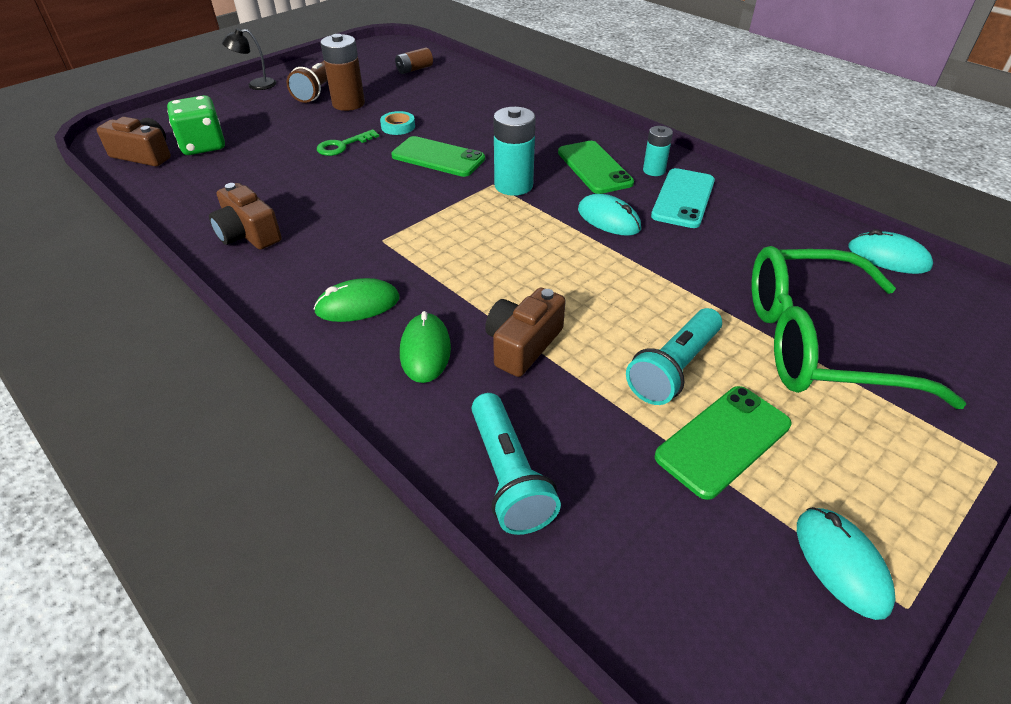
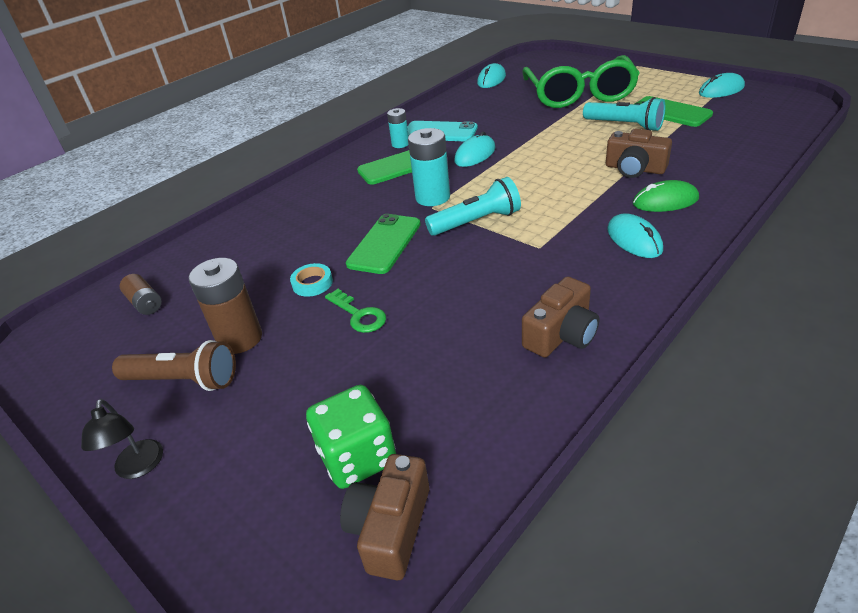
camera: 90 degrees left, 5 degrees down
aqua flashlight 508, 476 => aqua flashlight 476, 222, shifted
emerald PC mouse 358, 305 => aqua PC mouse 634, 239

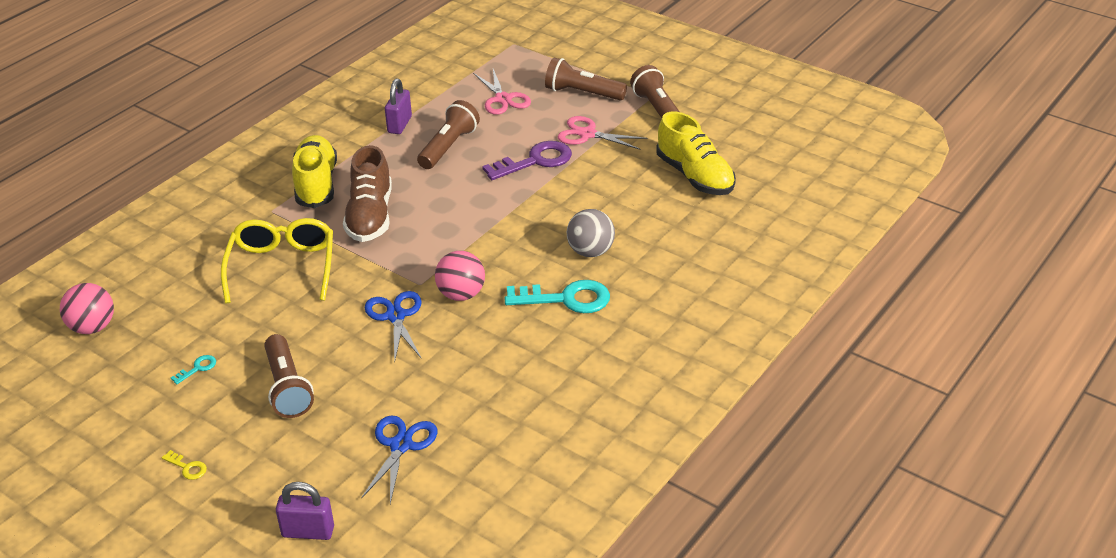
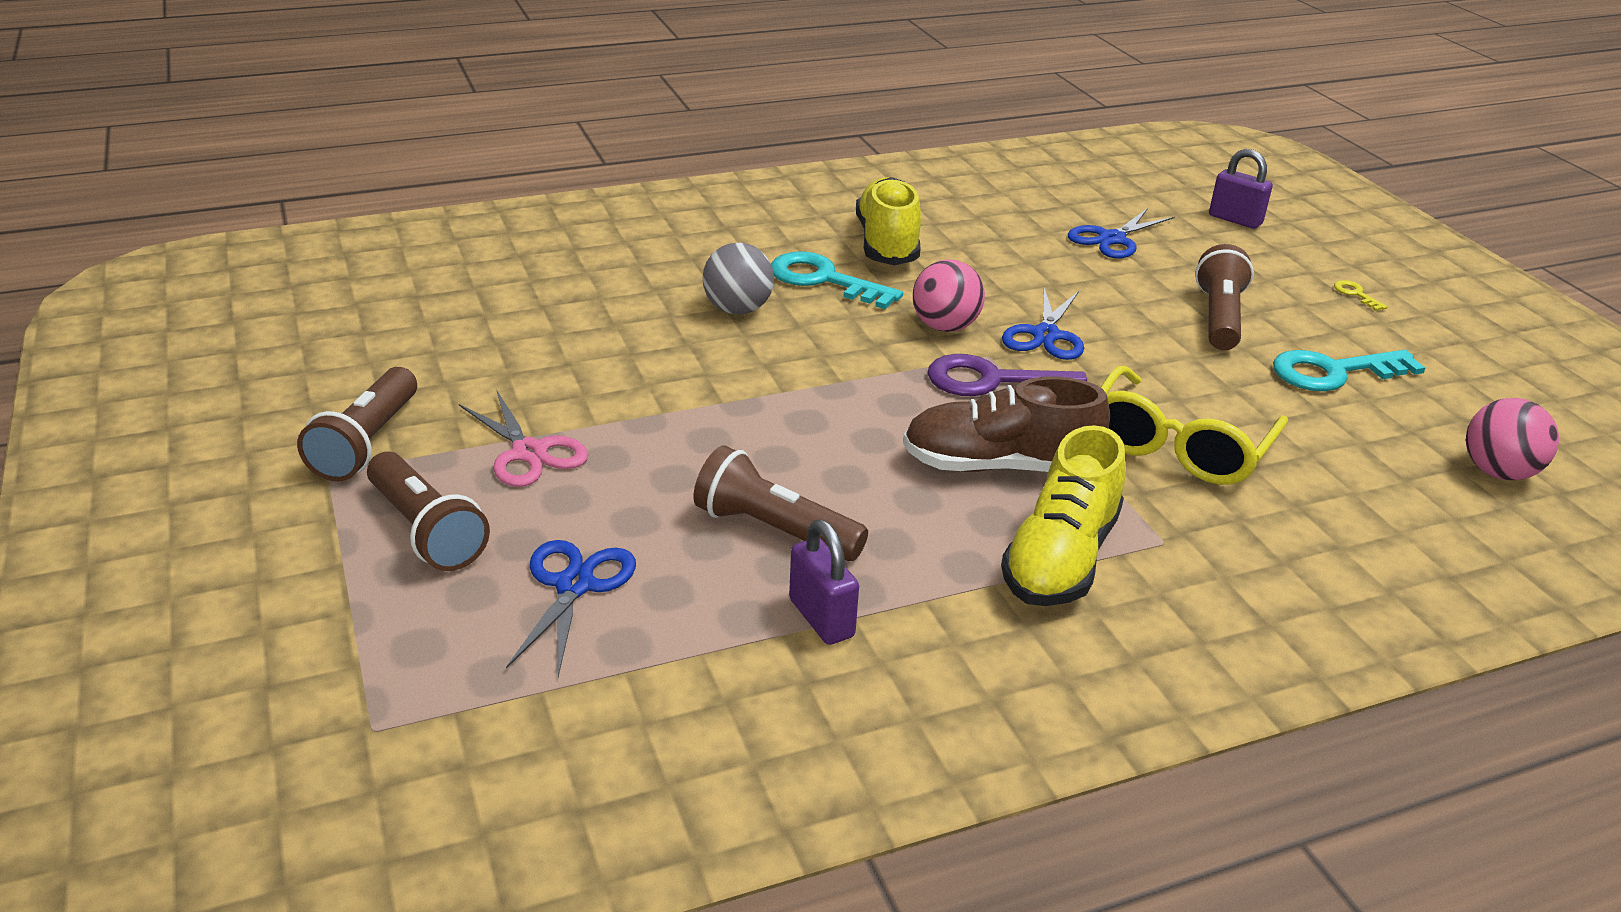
camera: 150 degrees left, 5 degrees down
rosy scissors 503, 99 => cobalt scissors 574, 585
dark brown flashlight 448, 147 => dark brown flashlight 773, 530, 60 degrees clockwise
royal purple small lock 399, 125 => royal purple small lock 821, 618, 75 degrees counterclockwise
golden sneaker 695, 176 => golden sneaker 887, 243, shifted
dark brown sneaker 370, 216 => dark brown sneaker 999, 466, 120 degrees counterclockwise
royal purple door key 535, 161 => royal purple door key 993, 381, shifted
aqua door key 197, 368 => aqua door key 1334, 372, x2.30

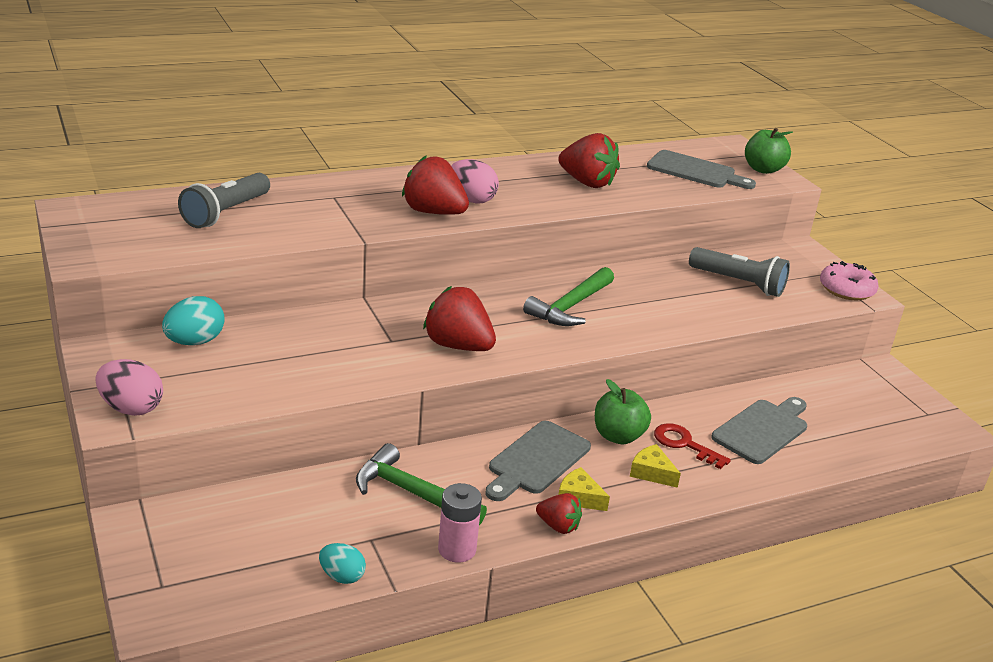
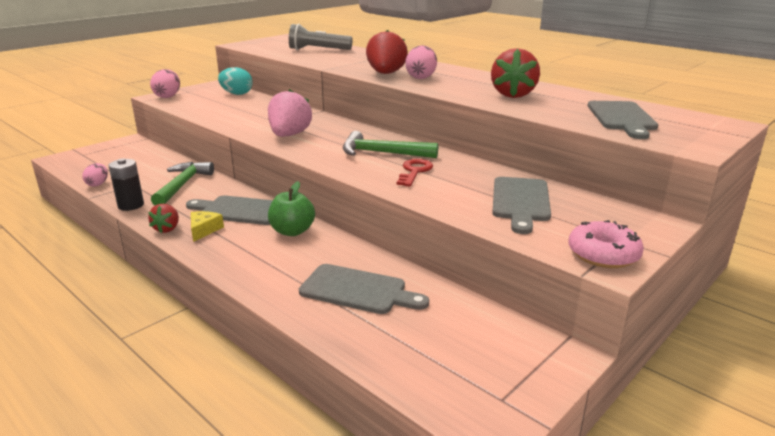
camera: 70 degrees right, 5 degrees down
aqua egg shape 342, 576 => rosy egg shape 98, 184
rosy power cell 457, 549 => black power cell 131, 205
scarlet toy strawberry 458, 346 => rosy toy strawberry 289, 135
scarlet door key 684, 444 => scarlet door key 414, 171, shifted
gray flashlight 738, 283 => gray bread board 520, 201
golden cheese wedge 651, 473 => nothing
emerald apple fruit 763, 169 => nothing

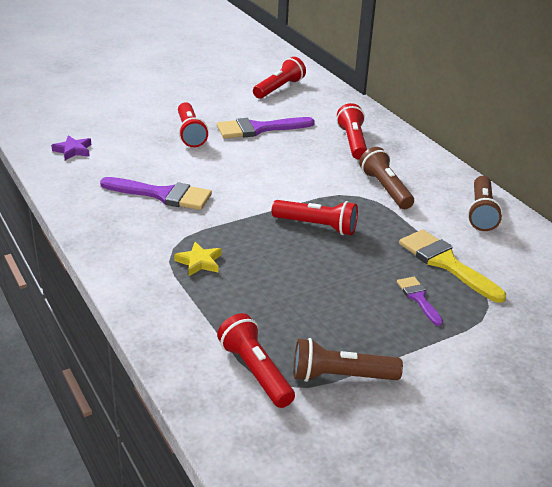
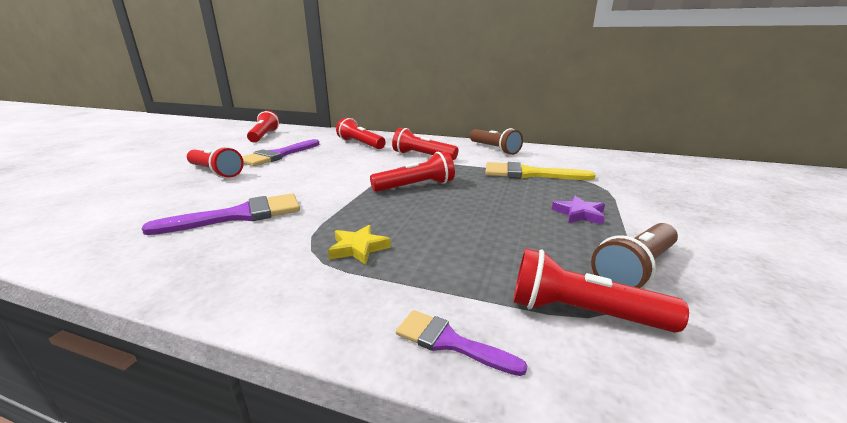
camera: 40 degrees left, 10 degrees down
dark brown flashlight 385, 189 => scarlet flashlight 422, 156
royal purple paintbrush 418, 298 => royal purple paintbrush 449, 342, shifted
royal purple star shape 73, 150 => royal purple star shape 579, 214, shifted

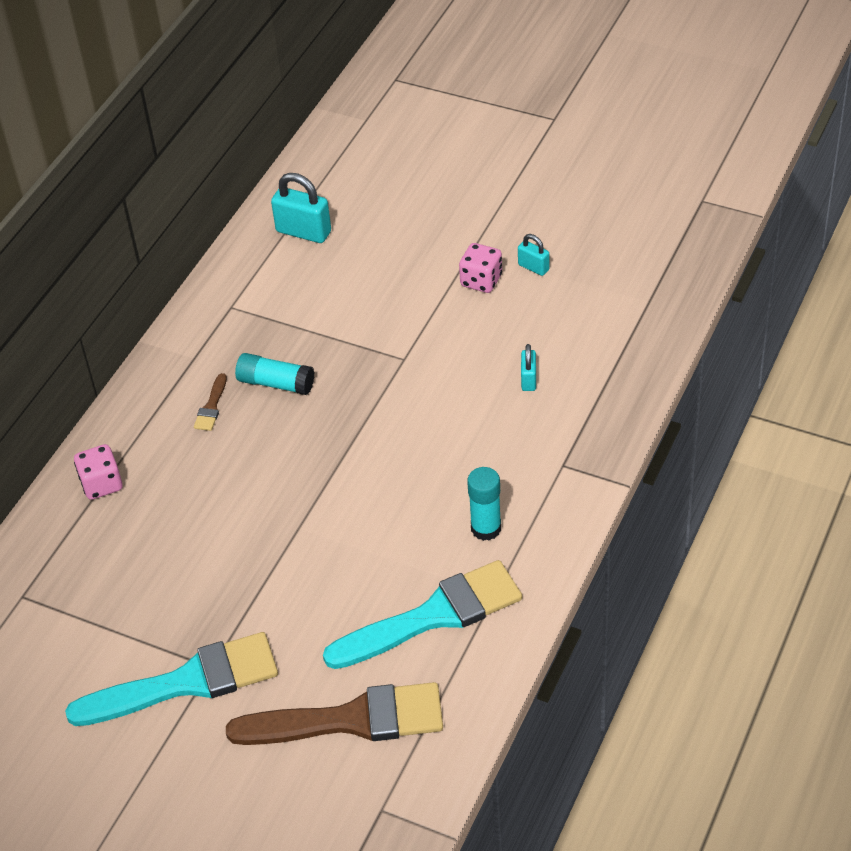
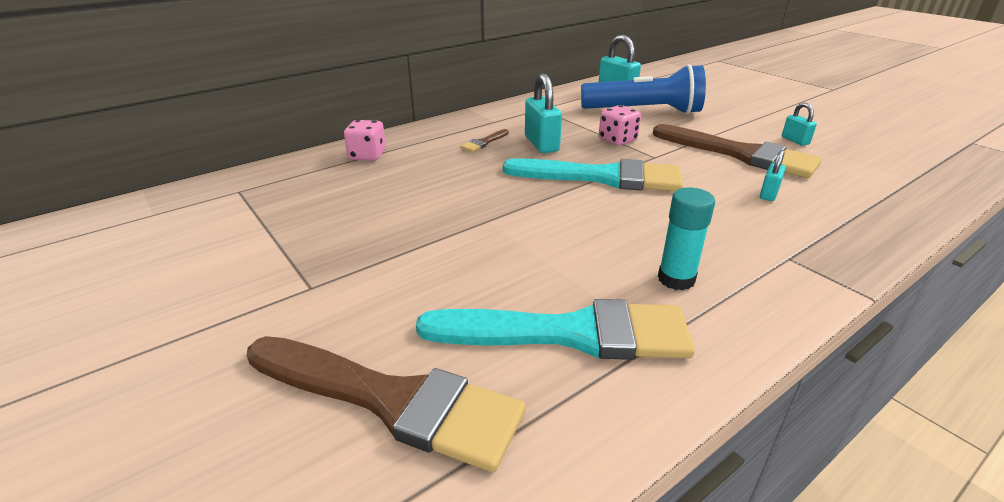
camera: 25 degrees right, 15 degrees down
aqua paintbrush 185, 683 => aqua paintbrush 601, 177, shifted
aqua stick of glue 276, 383 => aqua small lock 541, 144
nothing => cobalt flashlight 644, 111
rosy dice 481, 280 => rosy dice 617, 140, shifted
nothing => dark brown paintbrush 739, 154

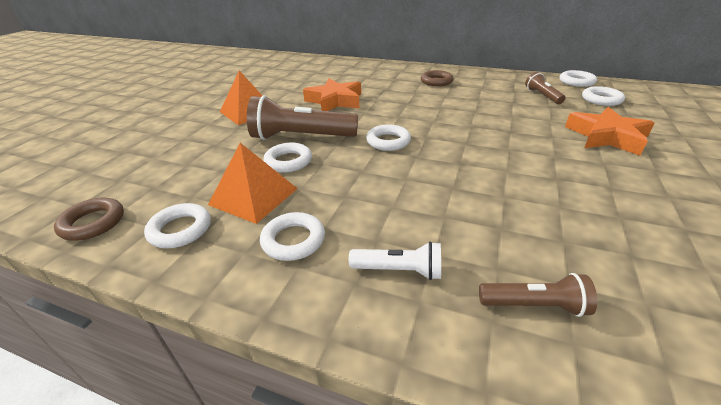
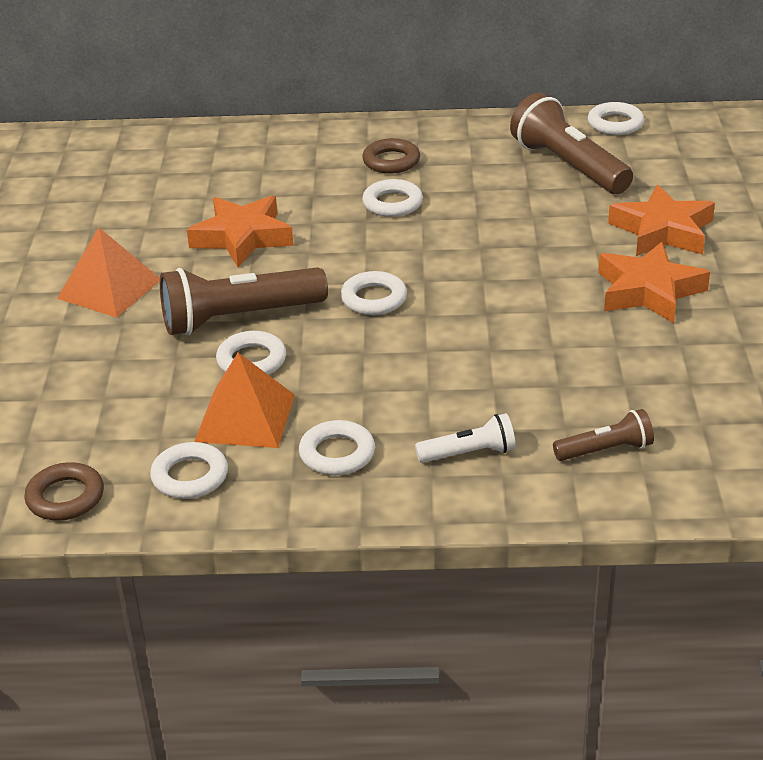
camera: 20 degrees left, 0 degrees up
pure white torus 601, 99 => pure white torus 392, 203, shifted
dark brown flashlight 542, 96 => dark brown flashlight 568, 166, x1.91
nothing => bright orange star shape 648, 291

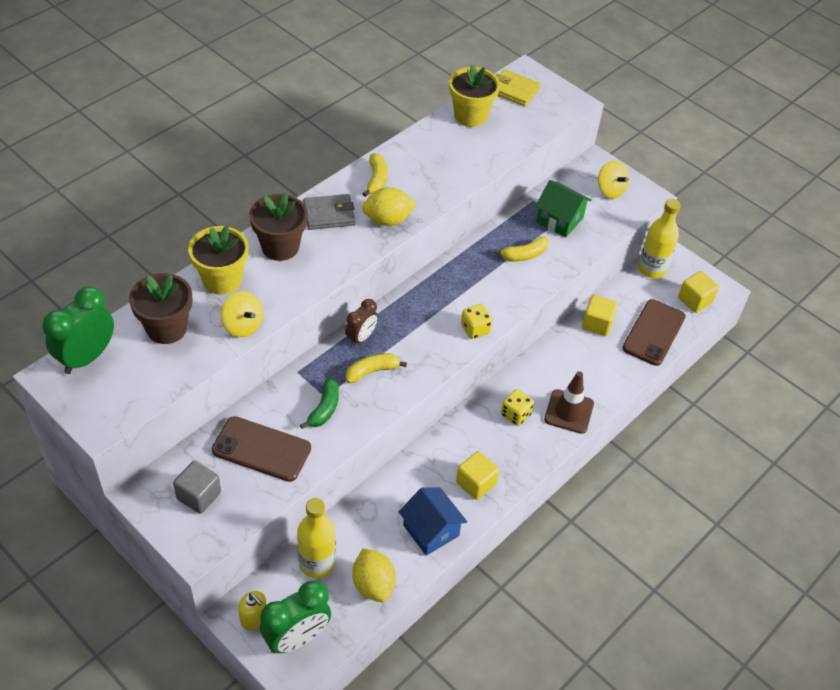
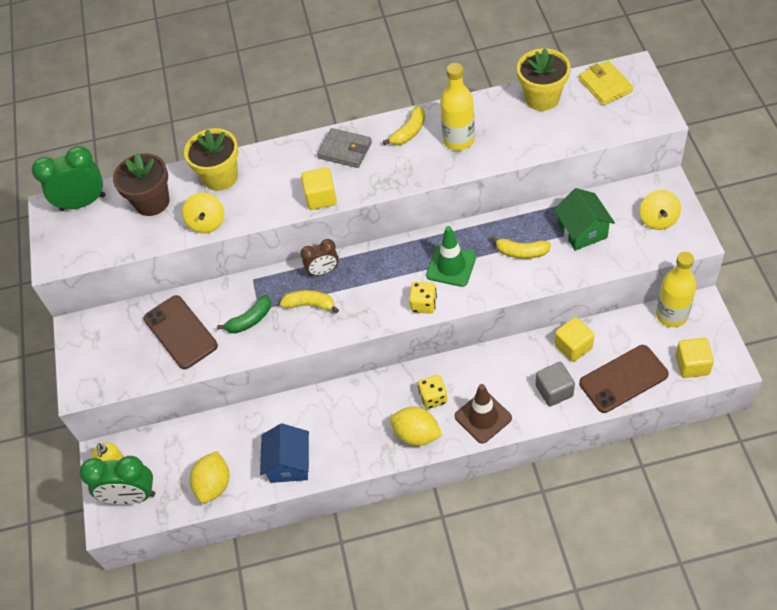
camera: 45 degrees right, 5 degrees up
golden block 476, 483 => golden block 321, 198, shifted
golden citrus fruit 388, 220 => golden citrus fruit 416, 434, shifted
nothing => emerald road cone 451, 266
golden flask 317, 563 => golden flask 458, 140, shifted
gray block 199, 495 => gray block 554, 391, shifted
dark brown plant pot 280, 247 => nothing

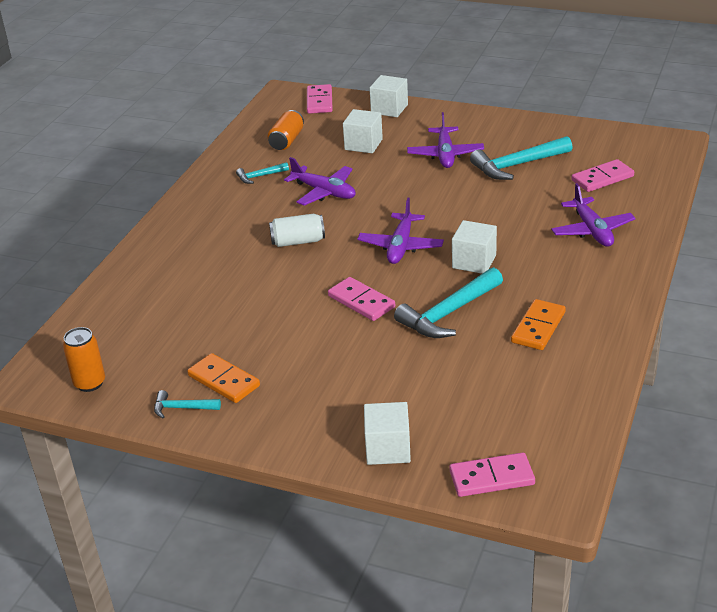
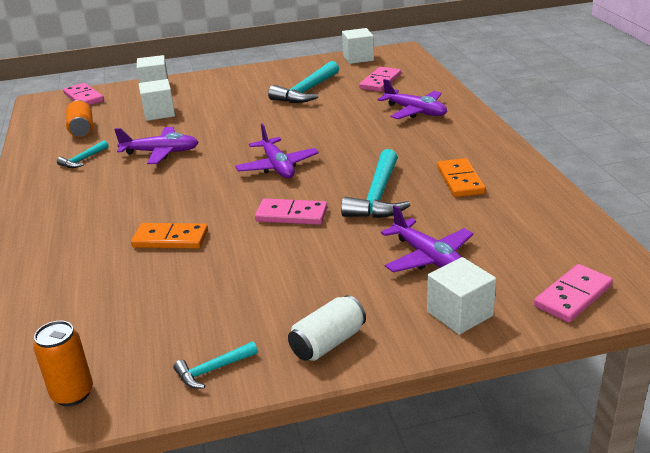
camera: 35 degrees left, 5 degrees down
bright orange domino 224, 381 => bright orange domino 170, 239, shifted
pure white can 298, 241 => pure white can 328, 343, shifted
pure white block 474, 261 => pure white block 358, 58, shifted
royal purple toy plane 445, 154 => royal purple toy plane 428, 257, shifted

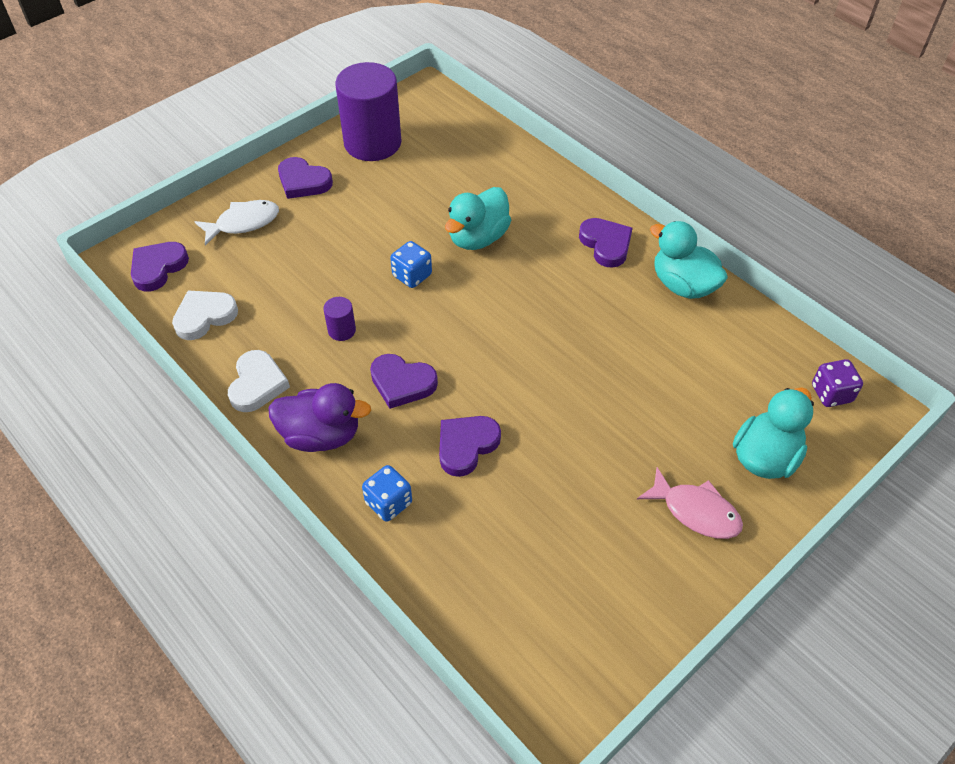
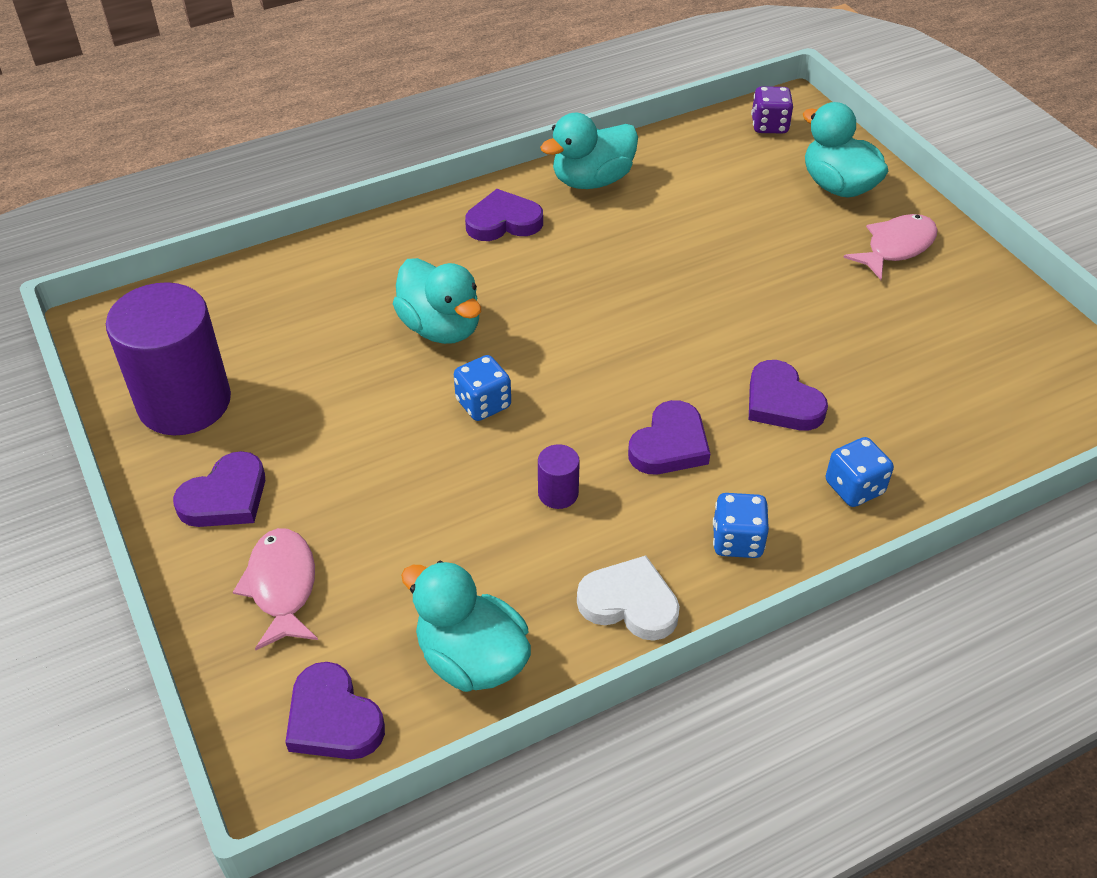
camera: 75 degrees left, 5 degrees down
pure white fish 243, 223 => rosy fish 282, 586
pure white heart 204, 316 => aqua rubber duck 471, 659
royal purple rubber duck 321, 435 => cobalt dice 737, 541

